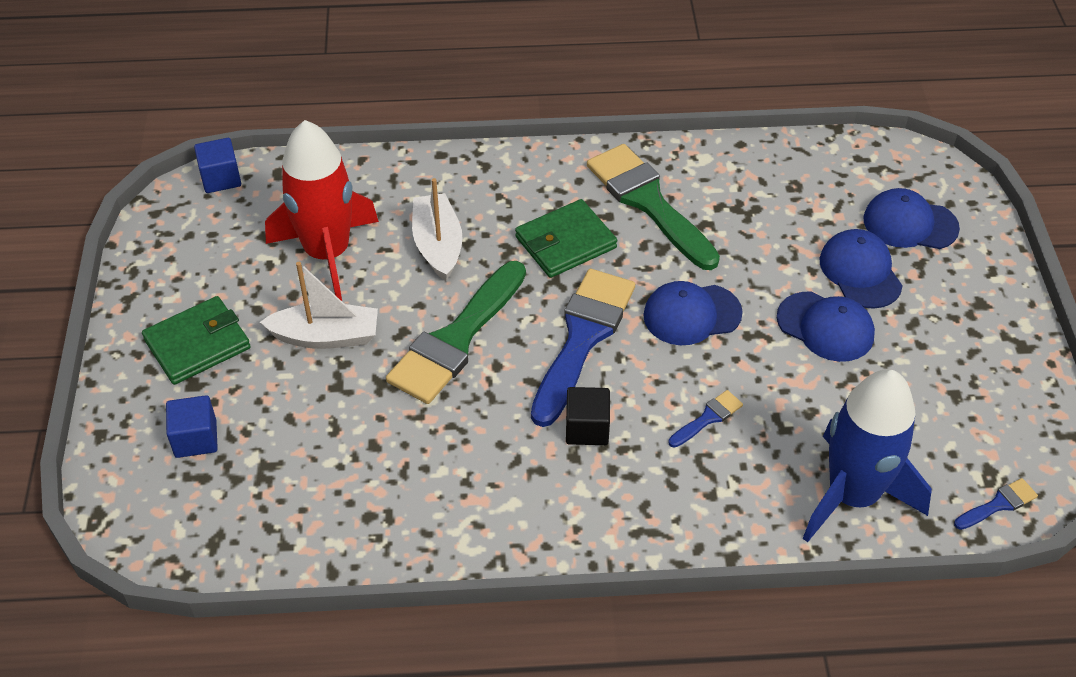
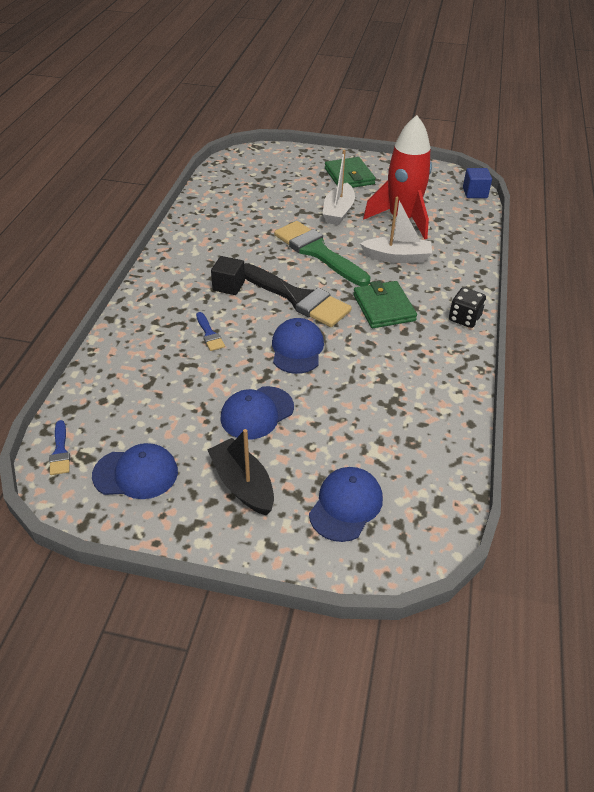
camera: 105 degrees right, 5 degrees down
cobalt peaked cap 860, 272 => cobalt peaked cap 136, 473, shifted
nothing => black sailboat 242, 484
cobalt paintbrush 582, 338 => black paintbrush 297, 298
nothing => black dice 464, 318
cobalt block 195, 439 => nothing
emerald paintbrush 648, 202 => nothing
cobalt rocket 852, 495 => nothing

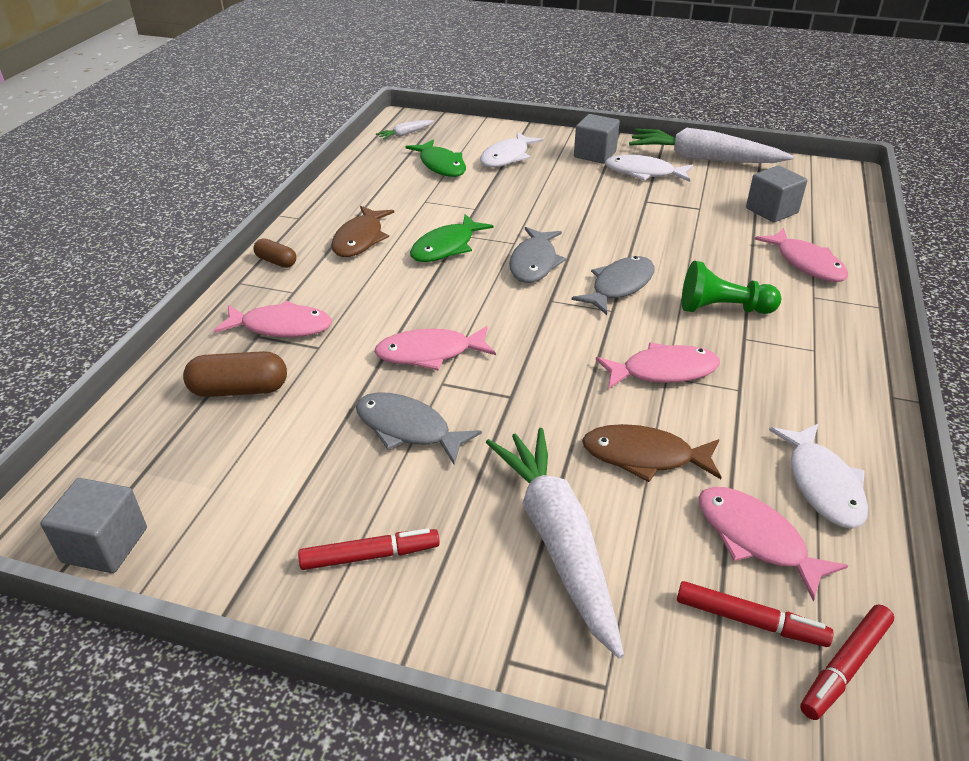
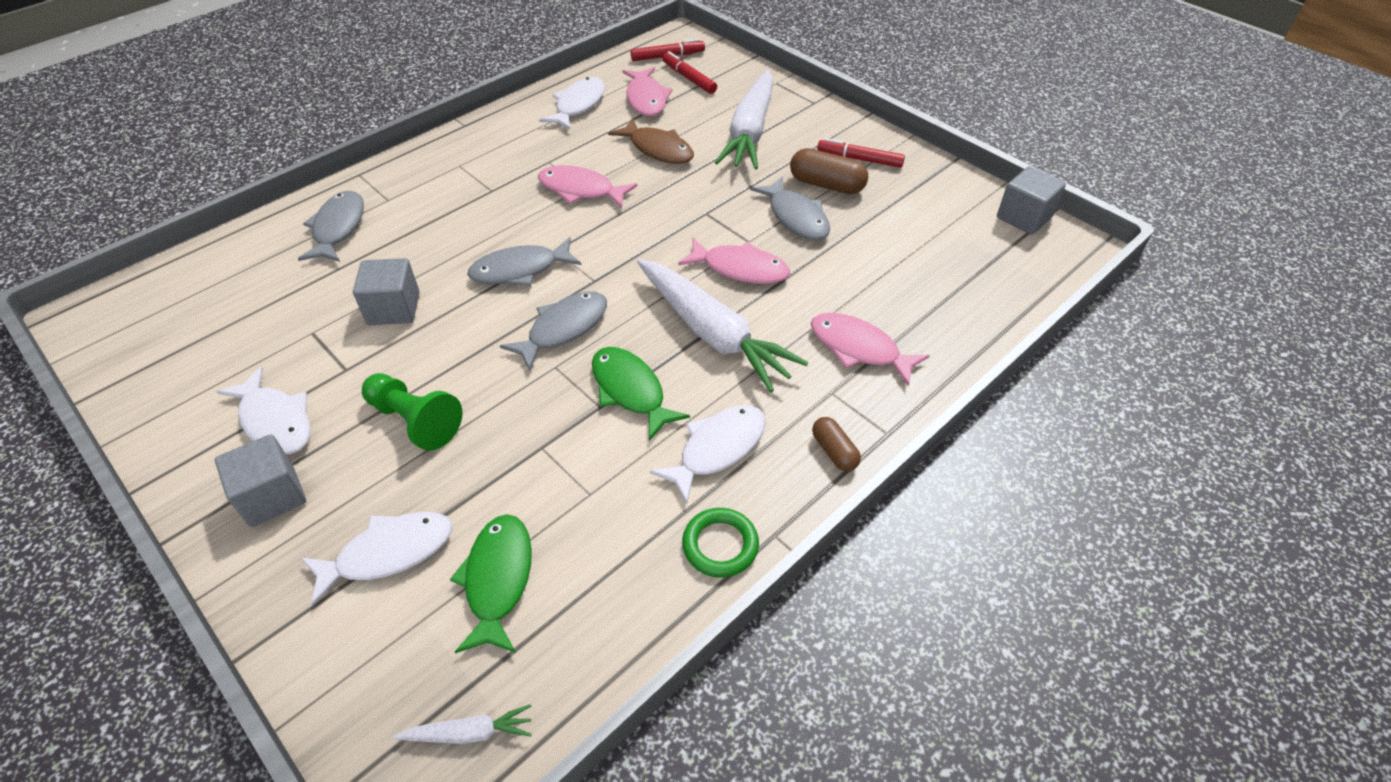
camera: 150 degrees left, 10 degrees up
rosy fish 806, 263 => gray fish 338, 228
gray block 771, 211 => gray block 393, 308, shifted
emerald chess pawn 722, 309 => emerald chess pawn 415, 421, shifted
emerald fish 446, 247 => emerald fish 630, 391, 105 degrees counterclockwise
pure white toy carrot 703, 159 => pure white toy carrot 713, 333, shifted
dark brown fish 360, 239 => pure white fish 717, 449
nothing => emerald torus 720, 545
dark brown pill shape 239, 390 => dark brown pill shape 826, 185, shifted

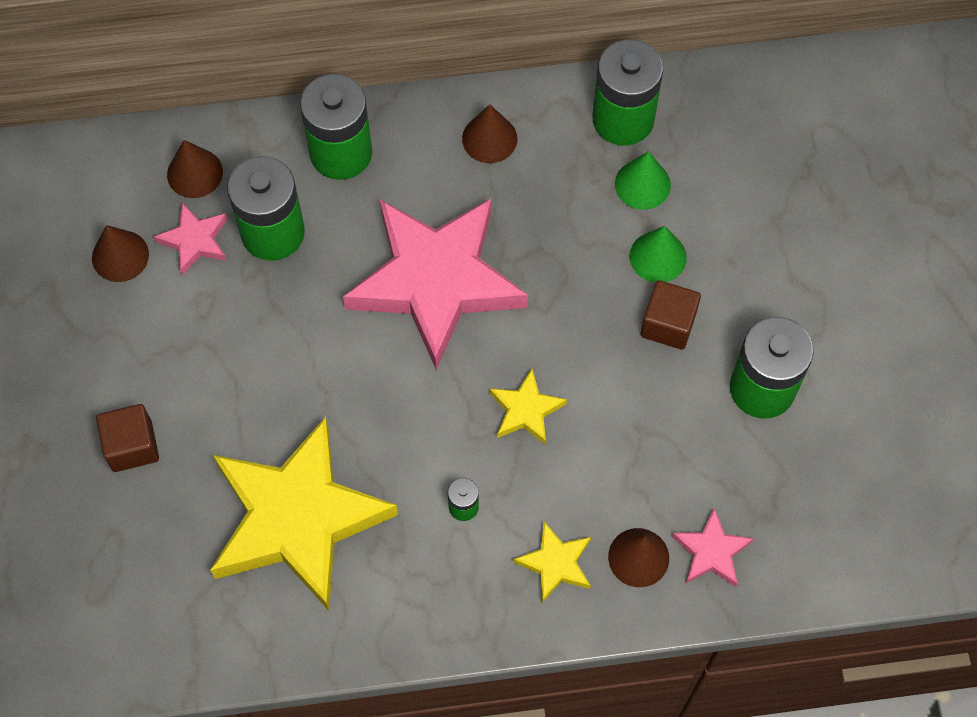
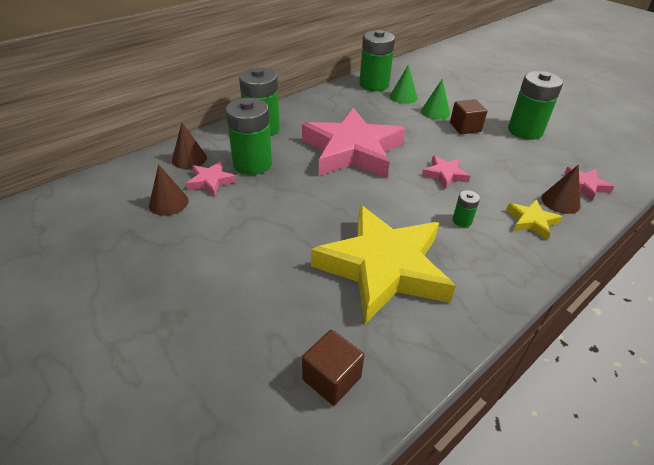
camera: 35 degrees left, 25 degrees down
dark brown block 132, 446 => dark brown block 331, 378, shifted
golden star shape 526, 410 => rosy star shape 445, 174
dark brown cone shape 489, 138 => nothing

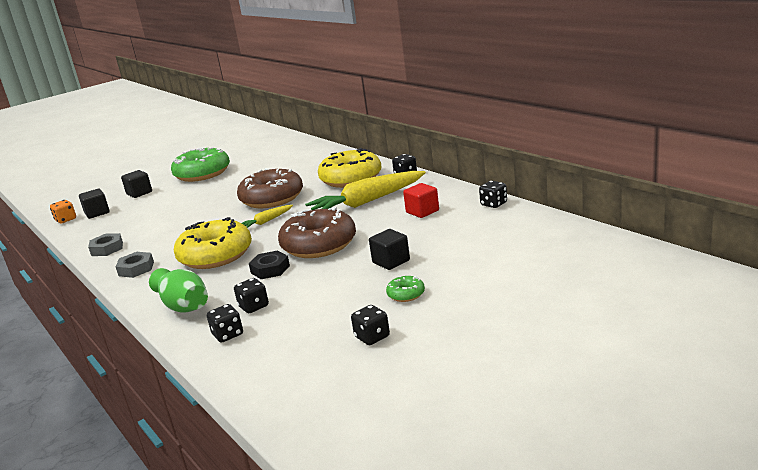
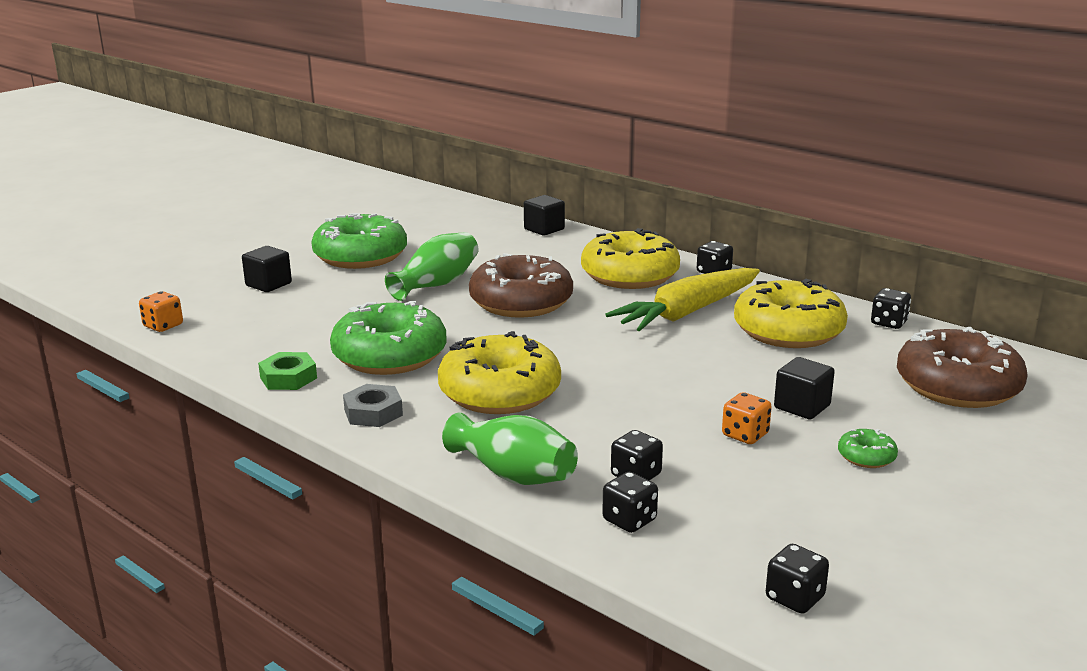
camera: 15 degrees left, 0 degrees up
gray nut 107, 249 => emerald nut 288, 378
nothing => emerald glazed donut 390, 356
nothing => emerald tall vase 436, 284
black block 97, 213 => black block 544, 229, shifted
nothing => bright orange dice 745, 435
scarlet block 422, 211 => golden glazed donut 788, 331
black dice 372, 337 => black dice 794, 598, shifted
dark brown glazed donut 319, 245 => dark brown glazed donut 957, 386, shifted
golden toy carrot 266, 221 => nothing
black nut 270, 269 => nothing

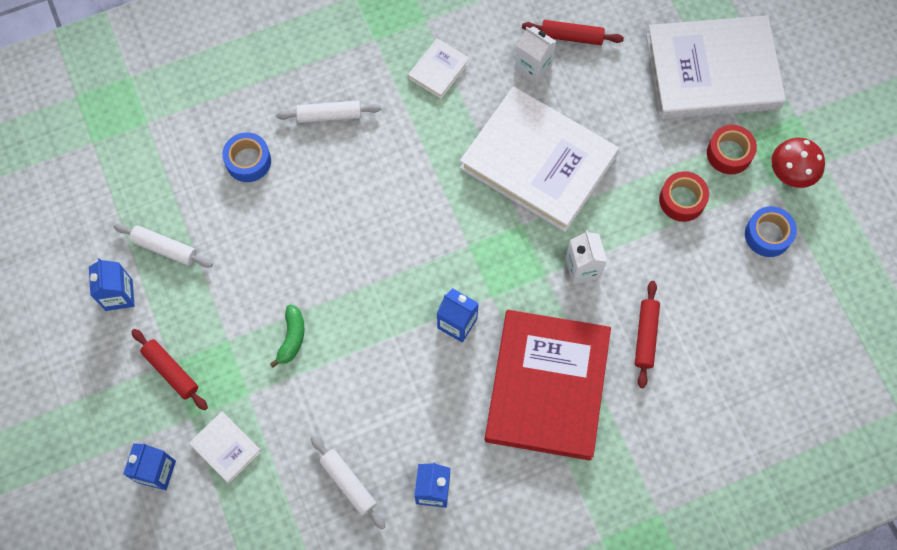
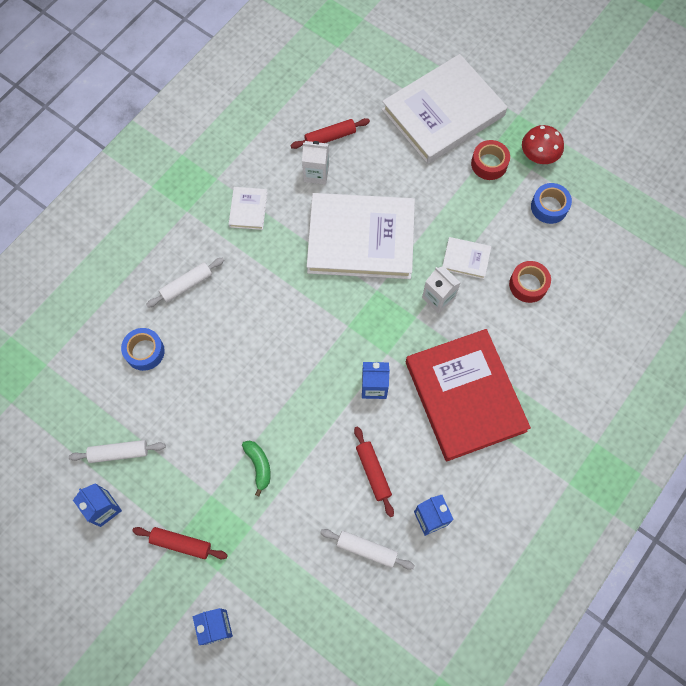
camera: 30 degrees left, 0 degrees up
scarlet rolling pin 645, 336 => scarlet rolling pin 373, 472, shifted
pure white book 226, 447 => pure white book 466, 259, shifted
scarlet roll of tape 682, 200 => scarlet roll of tape 528, 285, shifted

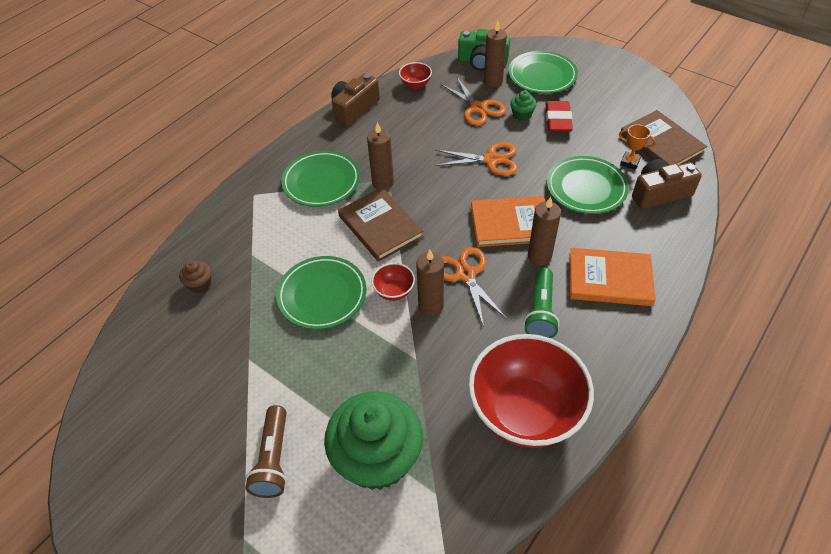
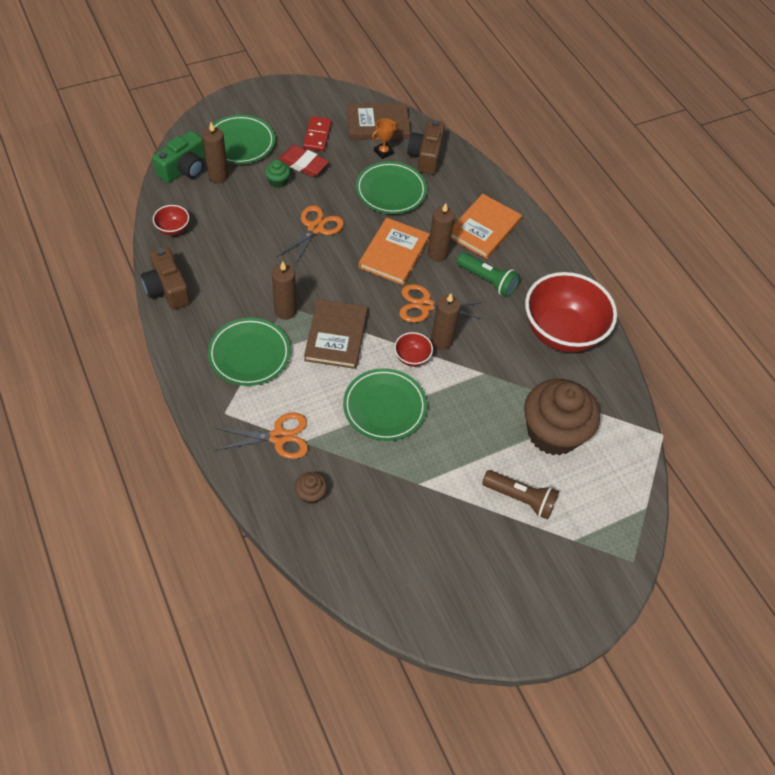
camera: 70 degrees left, 5 degrees up
bright orange scissors 478, 108 => bright orange scissors 278, 437, shifted
nothing => scarlet domino 317, 135
dark brown book 380, 226 => dark brown book 336, 336, 75 degrees counterclockwise
emerald muffin 377, 458 => dark brown muffin 553, 432

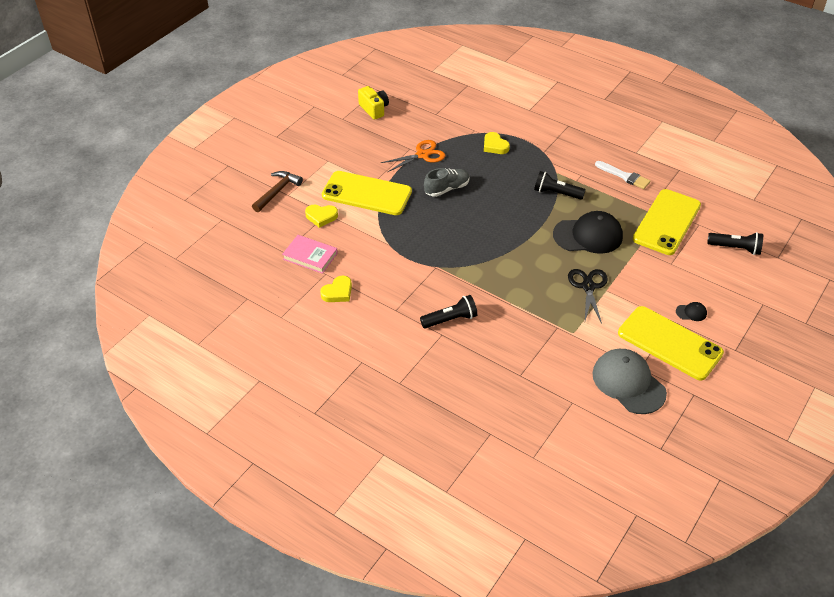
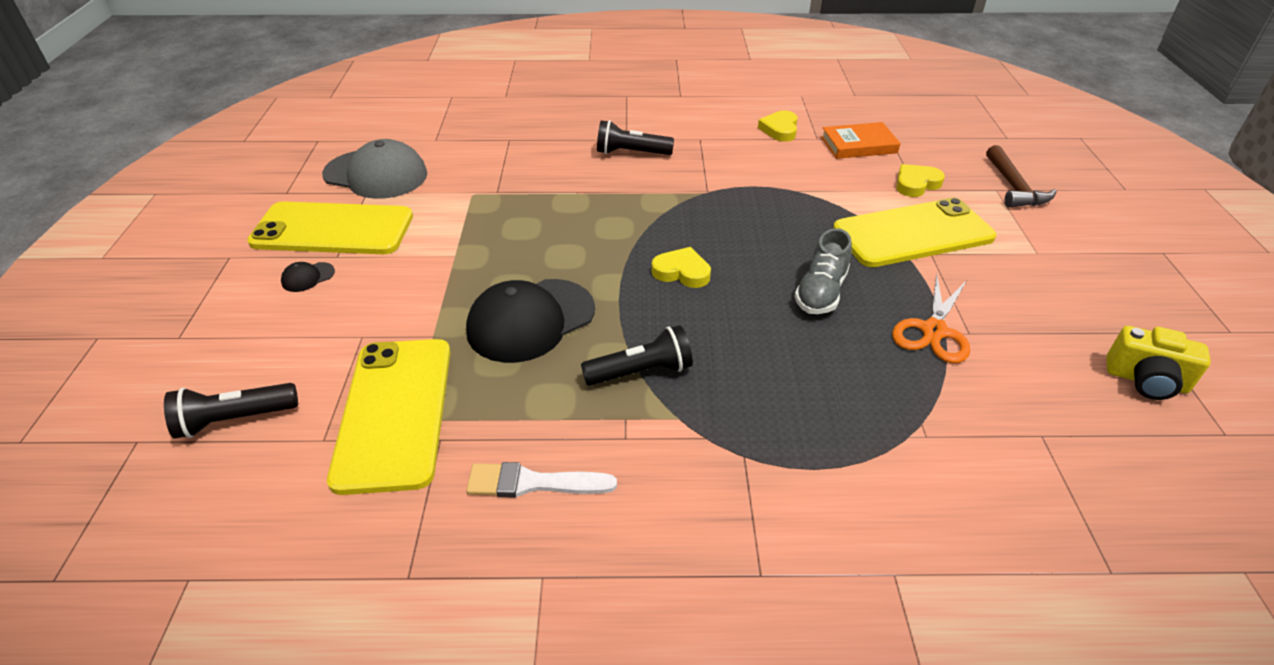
camera: 145 degrees right, 5 degrees down
black flashlight 450, 319 => black flashlight 631, 153, 60 degrees clockwise
golden heart 495, 146 => golden heart 682, 272, shifted
rosy book 310, 256 => bright orange book 858, 145
black scissors 588, 287 => nothing

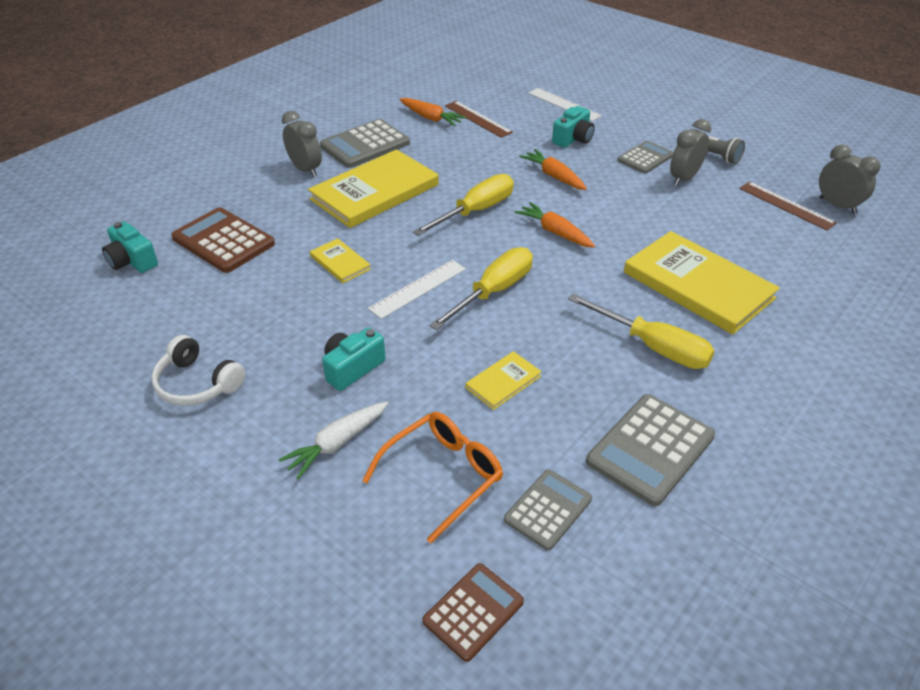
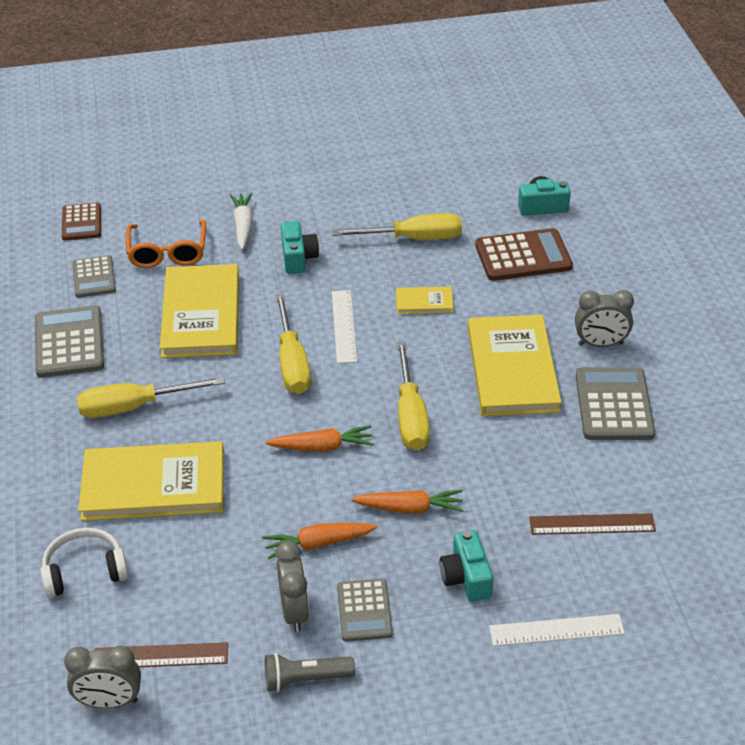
camera: 130 degrees right, 0 degrees up
pure white headphones 197, 383 => pure white headphones 84, 571, shifted
golden book 503, 382 => golden book 201, 315, x2.18
bright orange toy carrot 431, 118 => bright orange toy carrot 318, 544, shifted
nothing => golden flat screwdriver 413, 238

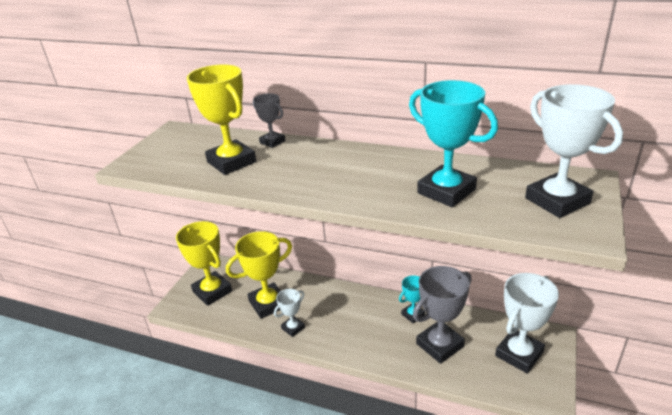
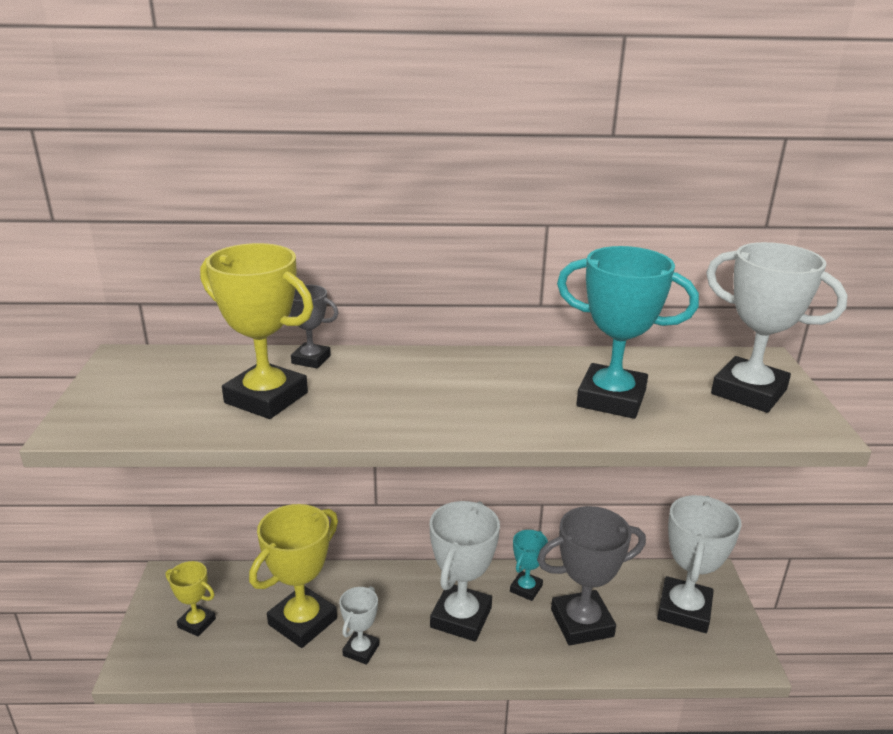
camera: 25 degrees left, 5 degrees down
golden award cup 212, 291 => golden award cup 197, 623, x0.54
nothing => pure white award cup 461, 617
gray award cup 439, 345 => gray award cup 582, 623, 45 degrees clockwise

